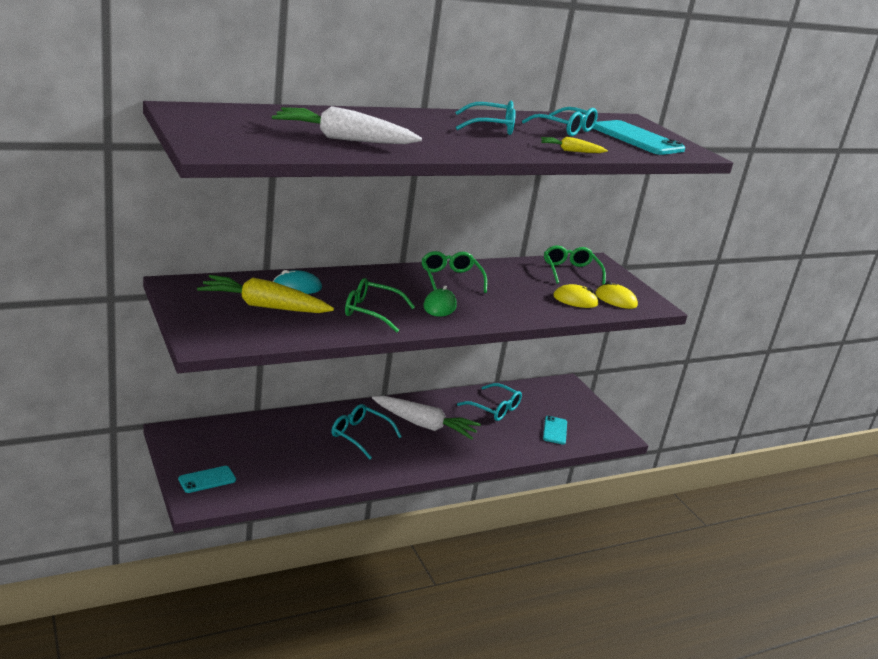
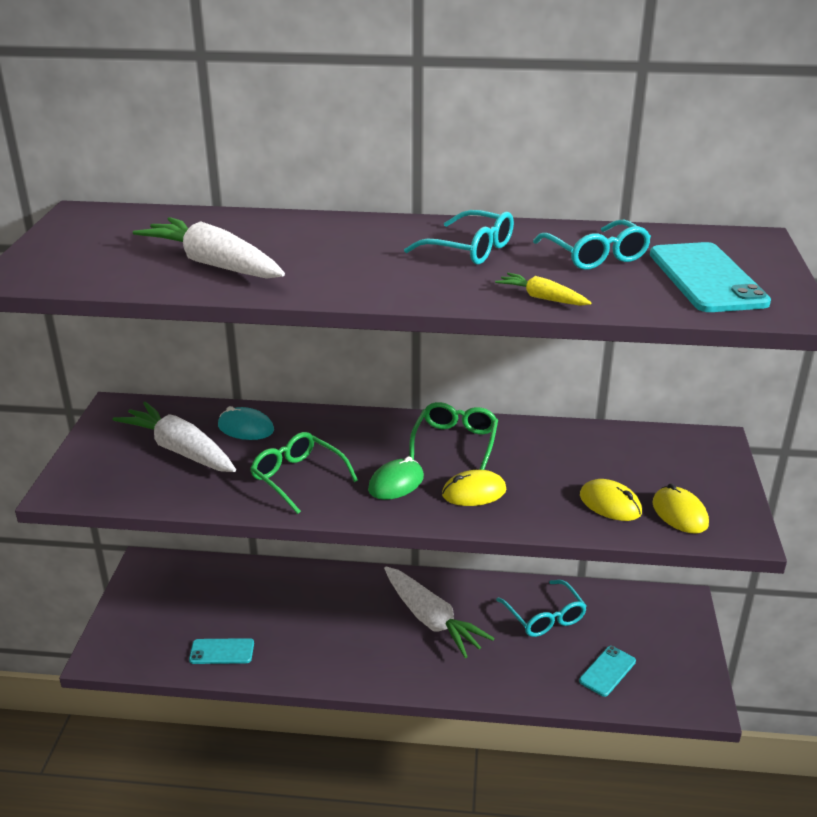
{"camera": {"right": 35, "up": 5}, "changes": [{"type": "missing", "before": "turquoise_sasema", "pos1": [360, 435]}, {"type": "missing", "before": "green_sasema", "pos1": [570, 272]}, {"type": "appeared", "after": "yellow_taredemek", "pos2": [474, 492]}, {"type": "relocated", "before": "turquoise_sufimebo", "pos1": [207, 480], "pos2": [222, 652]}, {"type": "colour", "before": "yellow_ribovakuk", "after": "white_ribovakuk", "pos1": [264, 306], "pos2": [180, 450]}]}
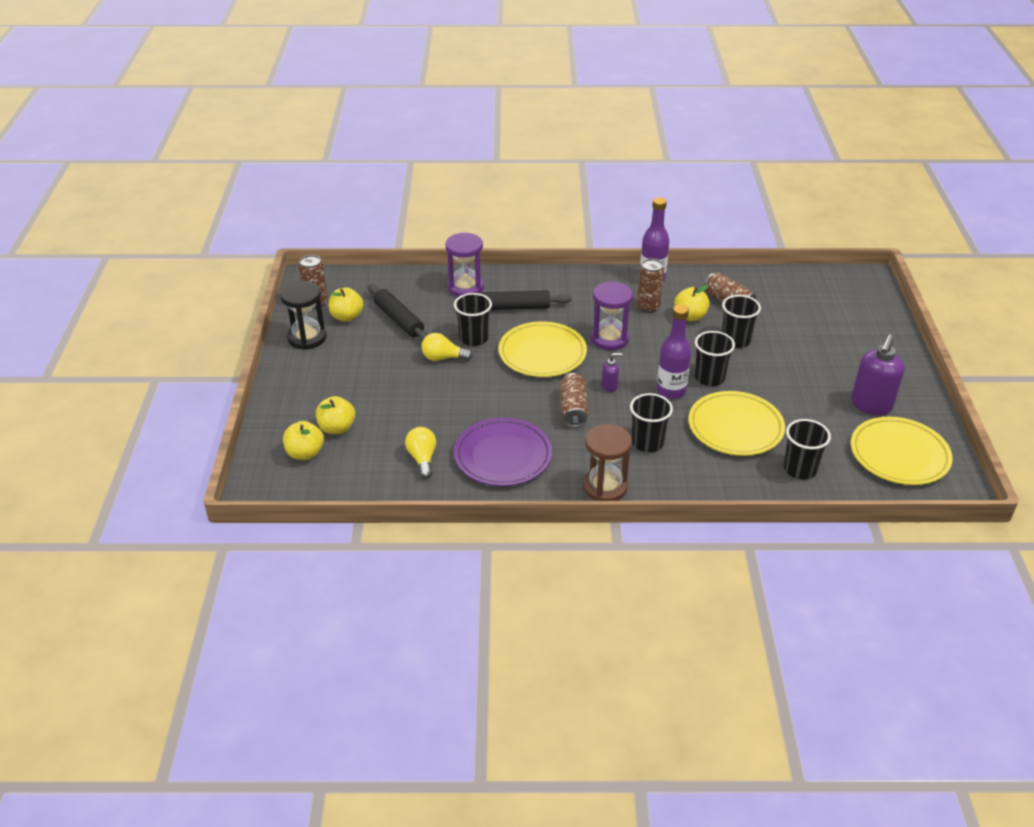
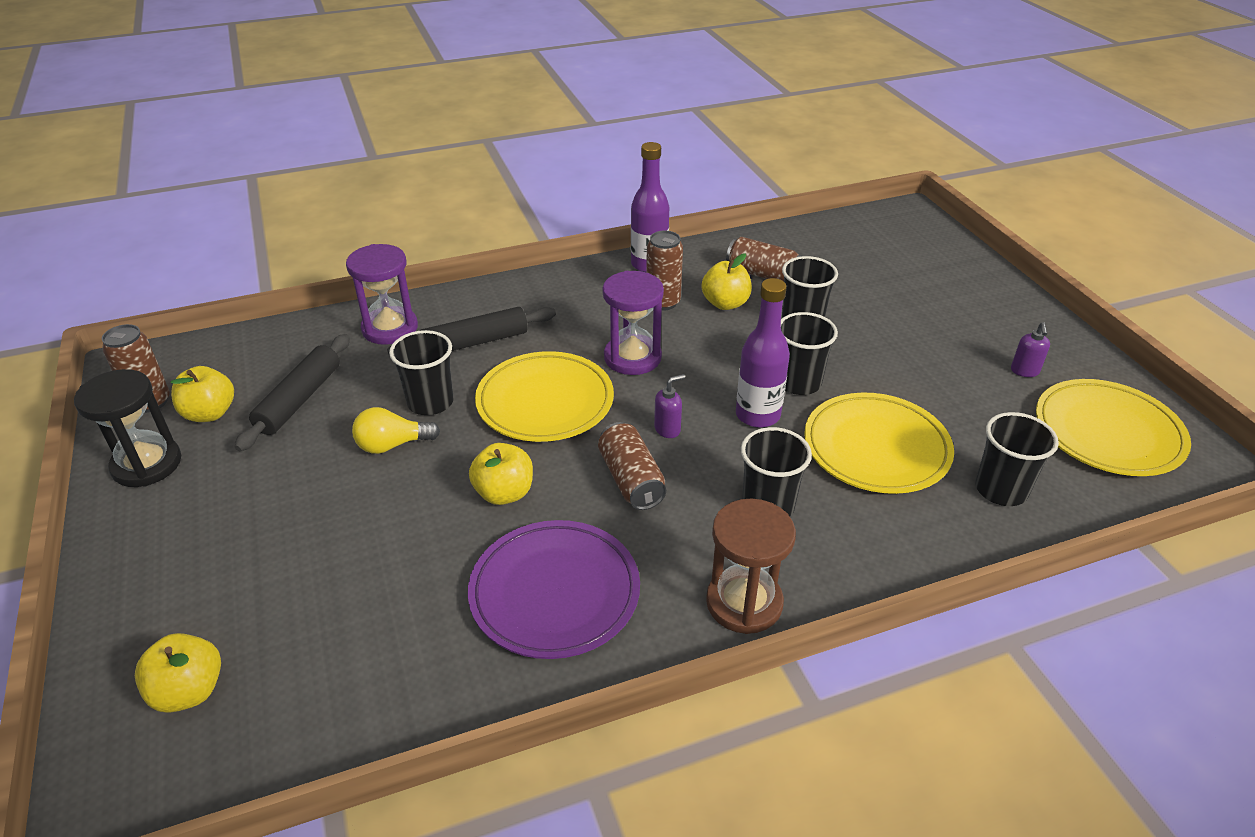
{"camera": {"right": -20, "up": 0}, "changes": [{"type": "missing", "before": "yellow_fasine", "pos1": [422, 459]}, {"type": "relocated", "before": "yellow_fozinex", "pos1": [337, 428], "pos2": [504, 493]}, {"type": "spun", "before": "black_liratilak", "pos1": [398, 320], "pos2": [299, 400], "turn": 75}, {"type": "size", "before": "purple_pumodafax", "pos1": [871, 405], "pos2": [1024, 371], "scale": 0.48}]}
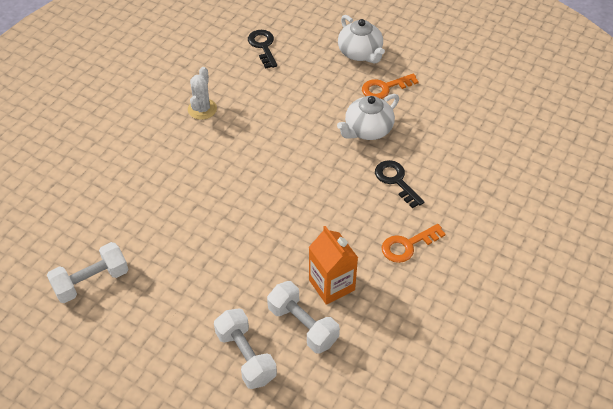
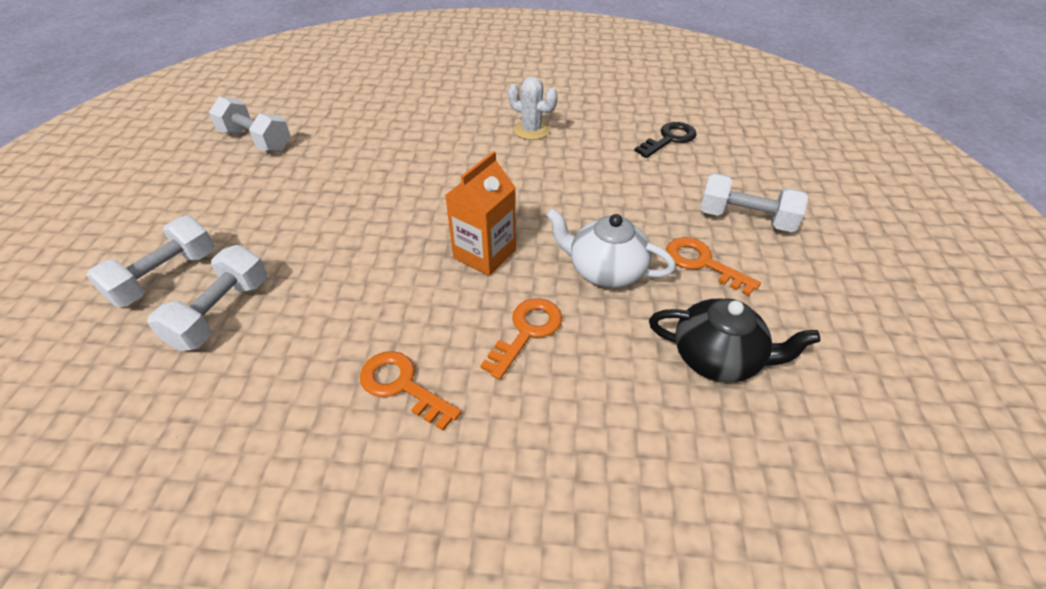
{"camera": {"right": 65, "up": -5}, "changes": [{"type": "appeared", "after": "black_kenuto", "pos2": [718, 358]}, {"type": "relocated", "before": "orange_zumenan", "pos1": [331, 285], "pos2": [484, 254]}, {"type": "exchanged", "before": "white_kenuto", "after": "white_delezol", "pos1": [360, 53], "pos2": [745, 219]}, {"type": "colour", "before": "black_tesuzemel", "after": "orange_tesuzemel", "pos1": [396, 181], "pos2": [526, 332]}, {"type": "spun", "before": "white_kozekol", "pos1": [202, 109], "pos2": [531, 130], "turn": 45}]}
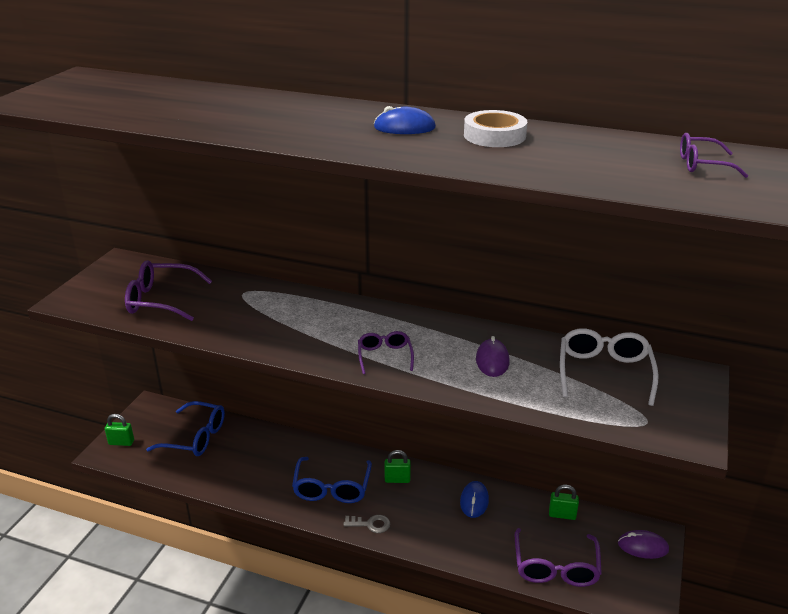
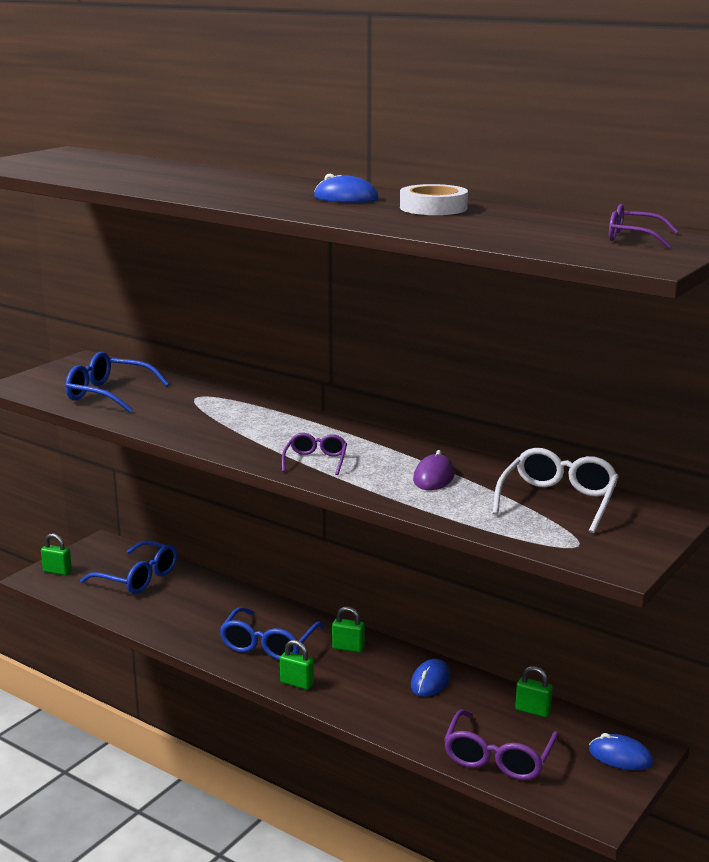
{"camera": {"right": 15, "up": -10}, "changes": [{"type": "exchanged", "before": "grey_tesuzemel", "after": "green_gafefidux", "pos1": [370, 524], "pos2": [297, 683]}, {"type": "colour", "before": "purple_sasema", "after": "blue_sasema", "pos1": [162, 300], "pos2": [109, 394]}, {"type": "colour", "before": "purple_taredemek", "after": "blue_taredemek", "pos1": [643, 546], "pos2": [620, 756]}]}
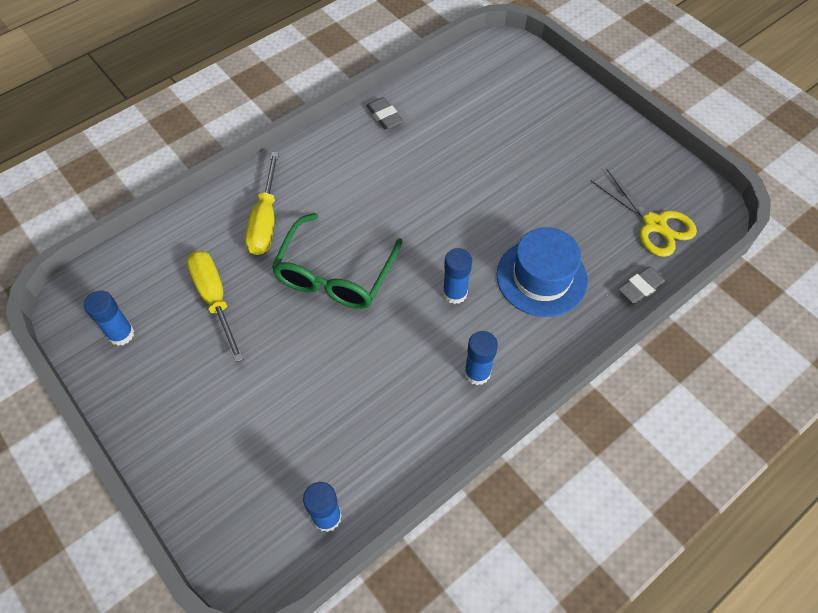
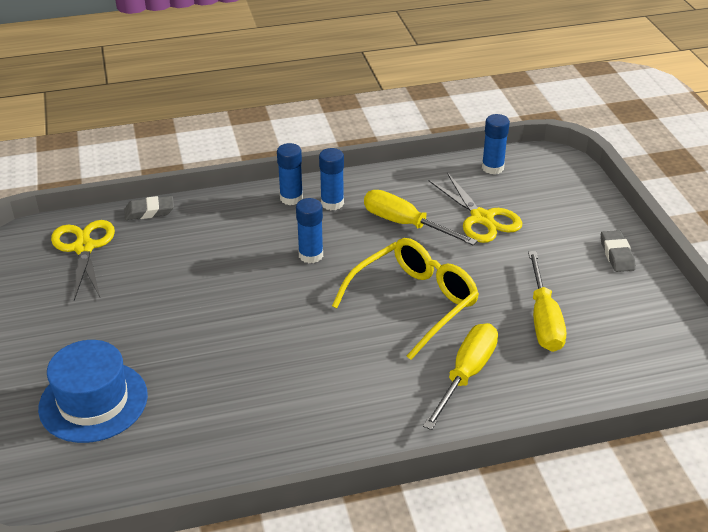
{"camera": {"right": -155, "up": -20}, "changes": [{"type": "appeared", "after": "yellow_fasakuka", "pos2": [405, 224]}, {"type": "appeared", "after": "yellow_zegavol", "pos2": [482, 218]}, {"type": "relocated", "before": "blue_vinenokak", "pos1": [121, 334], "pos2": [291, 198]}, {"type": "relocated", "before": "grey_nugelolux", "pos1": [384, 116], "pos2": [616, 254]}, {"type": "relocated", "before": "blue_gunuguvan", "pos1": [541, 277], "pos2": [93, 401]}, {"type": "colour", "before": "green_sasema", "after": "yellow_sasema", "pos1": [335, 274], "pos2": [414, 302]}]}
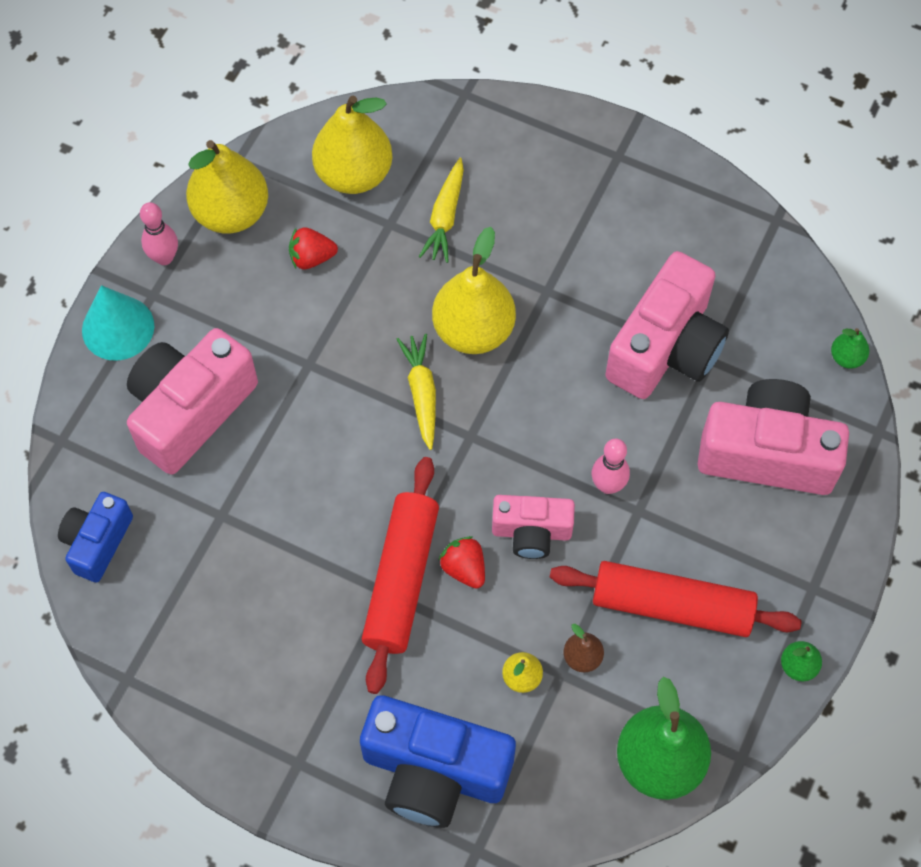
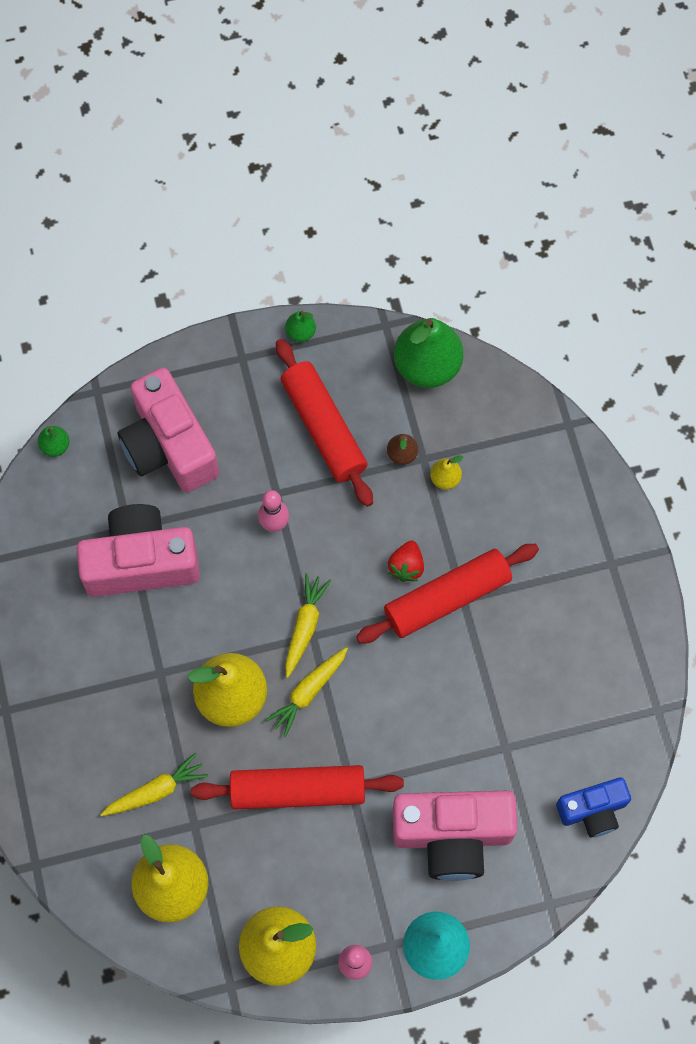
{"camera": {"right": -130, "up": 5}, "changes": [{"type": "missing", "before": "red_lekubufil", "pos1": [311, 258]}, {"type": "missing", "before": "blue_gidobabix", "pos1": [434, 771]}, {"type": "missing", "before": "pink_gidobabix", "pos1": [531, 532]}, {"type": "appeared", "after": "red_liratilak", "pos2": [298, 791]}, {"type": "appeared", "after": "yellow_ribovakuk", "pos2": [305, 626]}]}
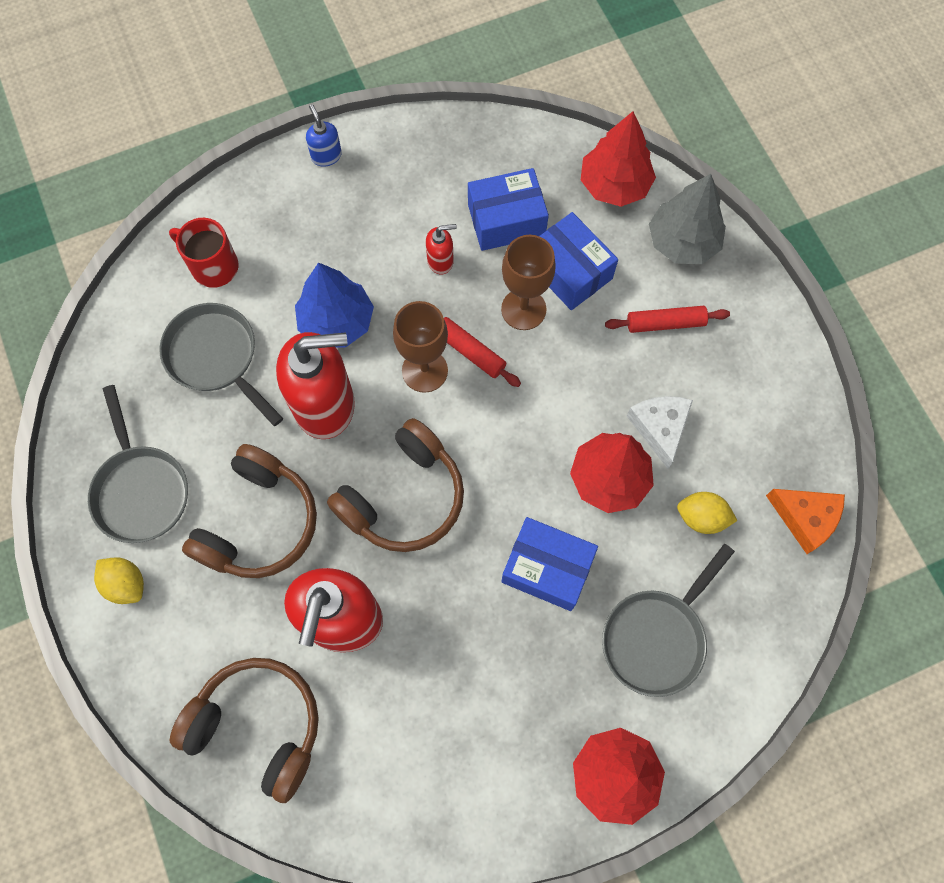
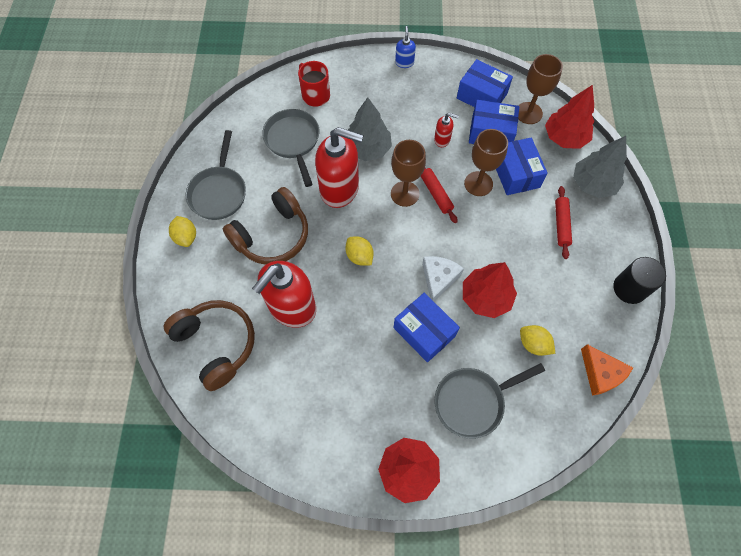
{"camera": {"right": 25, "up": -5}, "changes": [{"type": "appeared", "after": "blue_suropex", "pos2": [481, 96]}, {"type": "appeared", "after": "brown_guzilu", "pos2": [528, 113]}, {"type": "appeared", "after": "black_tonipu", "pos2": [629, 288]}, {"type": "relocated", "before": "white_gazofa", "pos1": [660, 428], "pos2": [438, 278]}, {"type": "exchanged", "before": "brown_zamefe", "after": "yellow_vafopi", "pos1": [403, 497], "pos2": [359, 256]}, {"type": "colour", "before": "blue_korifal", "after": "grey_korifal", "pos1": [336, 322], "pos2": [368, 149]}, {"type": "spun", "before": "red_liratilak", "pos1": [665, 323], "pos2": [561, 224], "turn": 75}]}
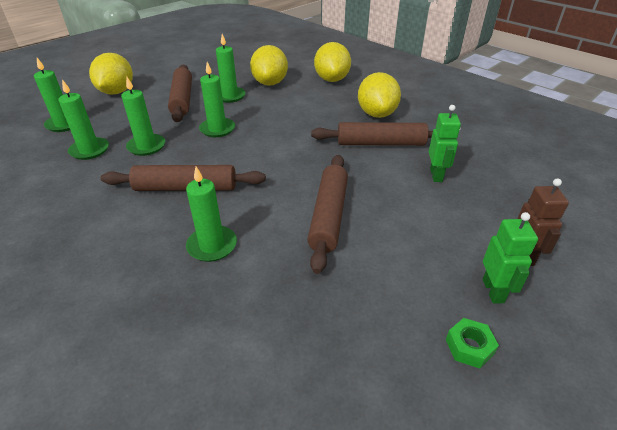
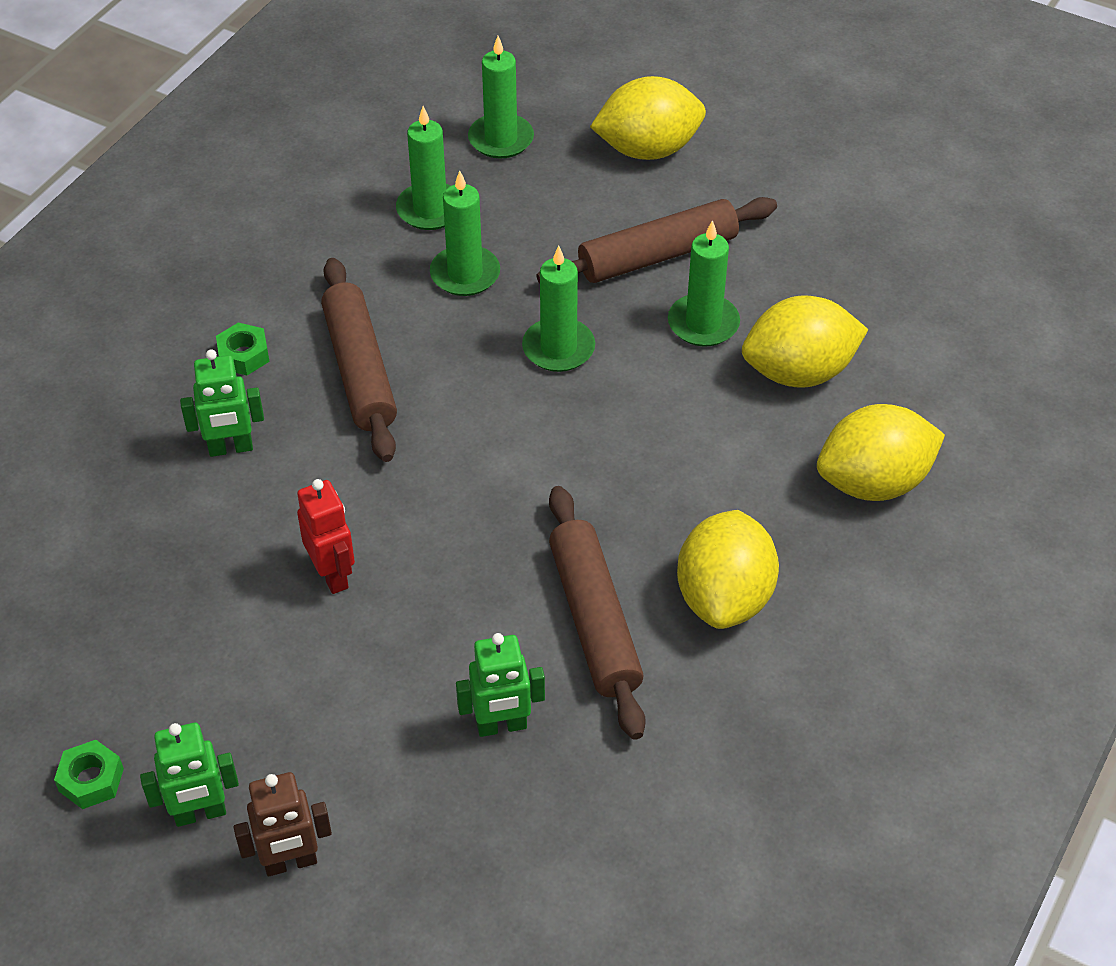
{"camera": {"right": 75, "up": 10}, "changes": [{"type": "appeared", "after": "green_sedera", "pos2": [243, 355]}, {"type": "exchanged", "before": "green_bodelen", "after": "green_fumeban", "pos1": [212, 246], "pos2": [231, 448]}, {"type": "exchanged", "before": "brown_liratilak", "after": "red_fumeban", "pos1": [328, 216], "pos2": [332, 575]}, {"type": "spun", "before": "yellow_vafopi", "pos1": [376, 114], "pos2": [724, 597], "turn": -60}]}
